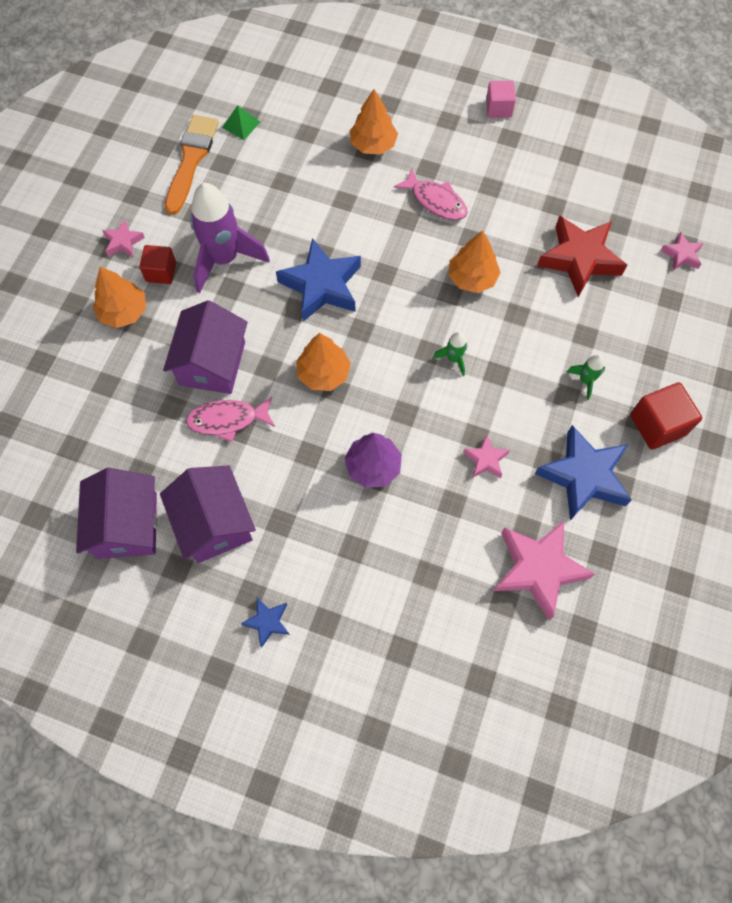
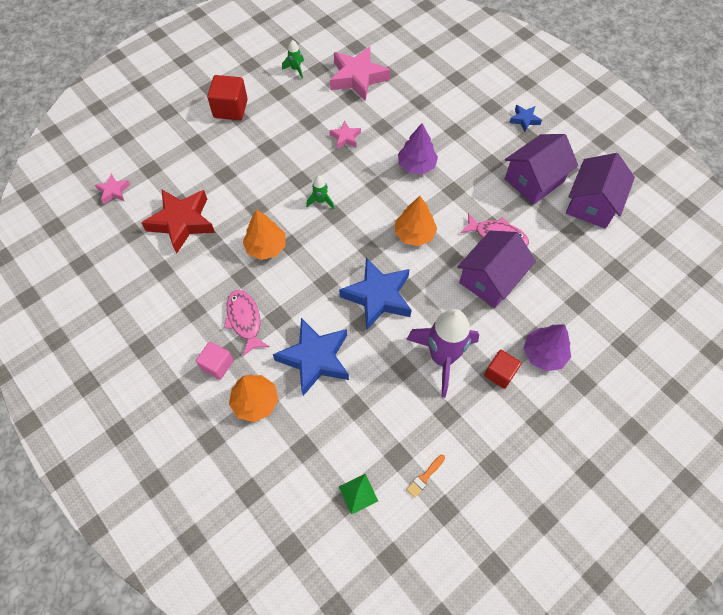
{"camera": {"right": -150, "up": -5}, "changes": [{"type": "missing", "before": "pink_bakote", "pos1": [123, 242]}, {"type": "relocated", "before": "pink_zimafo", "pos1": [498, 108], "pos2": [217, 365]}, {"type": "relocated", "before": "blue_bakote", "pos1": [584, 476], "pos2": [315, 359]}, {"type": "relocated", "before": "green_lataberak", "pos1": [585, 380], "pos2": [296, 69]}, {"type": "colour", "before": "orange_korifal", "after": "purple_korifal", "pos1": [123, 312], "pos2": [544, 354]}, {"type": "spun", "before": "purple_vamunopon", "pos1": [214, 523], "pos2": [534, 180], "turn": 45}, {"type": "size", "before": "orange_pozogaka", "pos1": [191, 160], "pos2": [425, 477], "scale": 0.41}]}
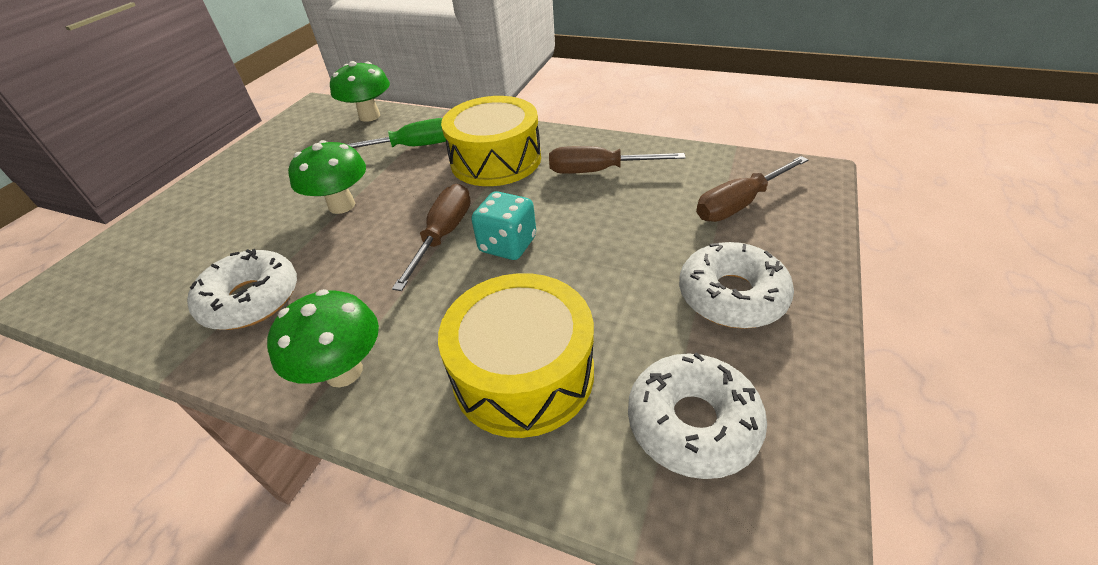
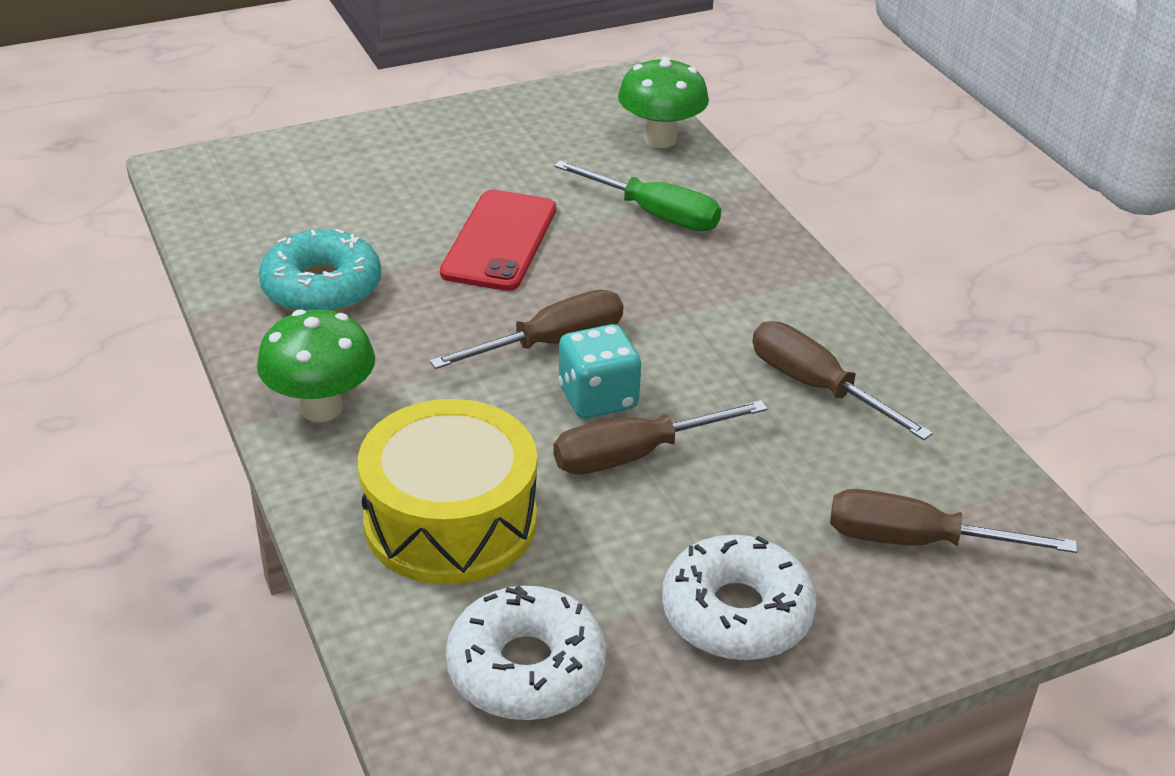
{"camera": {"right": 40, "up": -5}, "changes": [{"type": "missing", "before": "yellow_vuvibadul", "pos1": [496, 160]}, {"type": "appeared", "after": "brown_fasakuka", "pos2": [634, 455]}, {"type": "exchanged", "before": "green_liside", "after": "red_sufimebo", "pos1": [342, 205], "pos2": [499, 241]}, {"type": "colour", "before": "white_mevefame", "after": "turquoise_mevefame", "pos1": [251, 299], "pos2": [322, 288]}]}
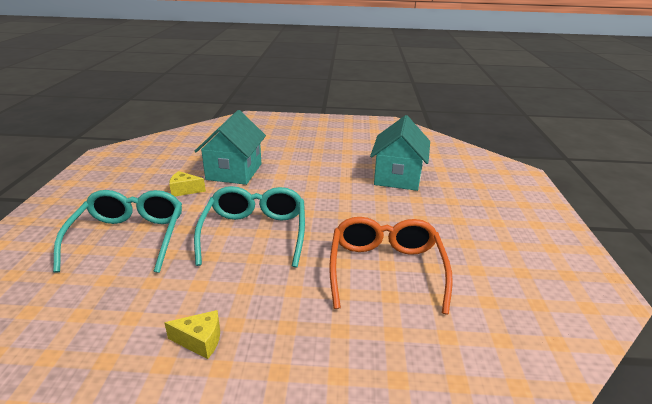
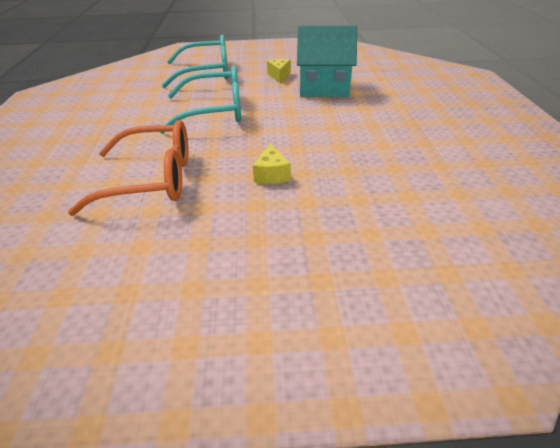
{"camera": {"right": 85, "up": 10}, "changes": [{"type": "missing", "before": "turquoise_vamunopon", "pos1": [397, 177]}, {"type": "relocated", "before": "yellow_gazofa", "pos1": [200, 341], "pos2": [271, 174]}]}
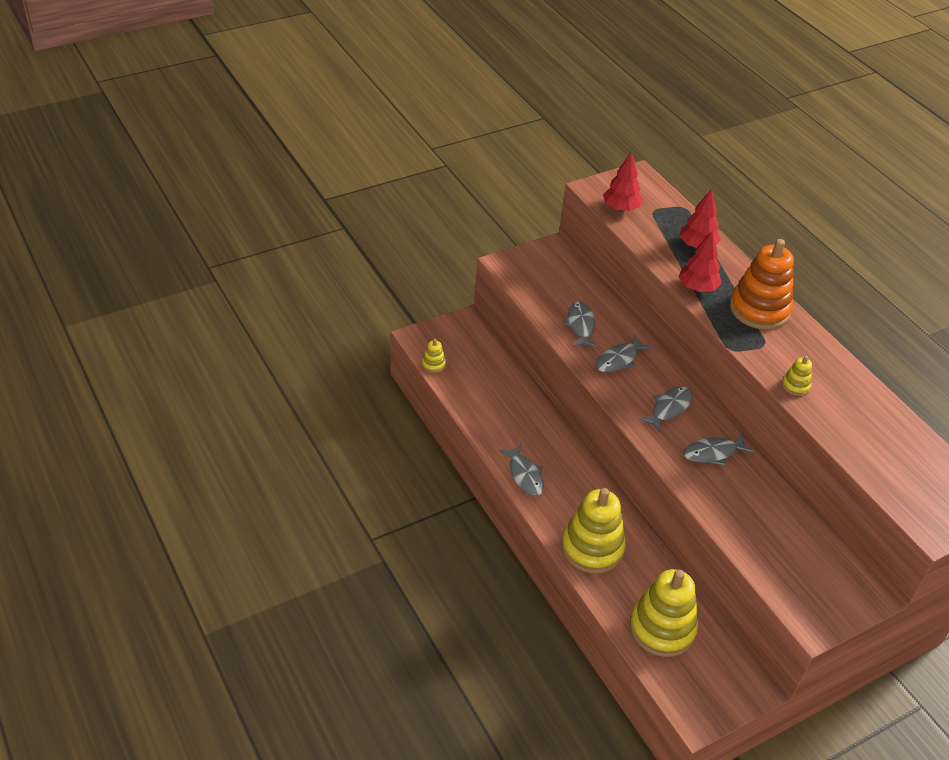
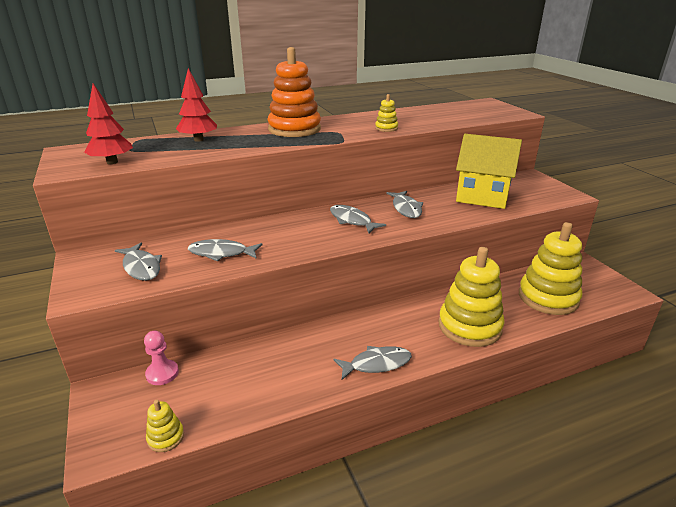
{"camera": {"right": -80, "up": -15}, "changes": [{"type": "missing", "before": "red_korifal", "pos1": [697, 288]}, {"type": "appeared", "after": "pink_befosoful", "pos2": [162, 373]}, {"type": "appeared", "after": "yellow_vamunopon", "pos2": [482, 196]}, {"type": "relocated", "before": "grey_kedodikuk", "pos1": [619, 360], "pos2": [141, 267]}]}
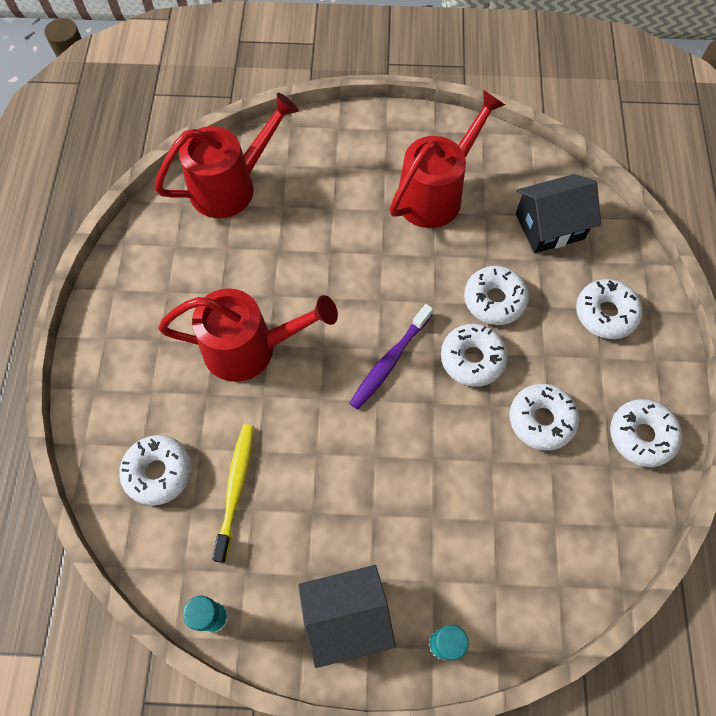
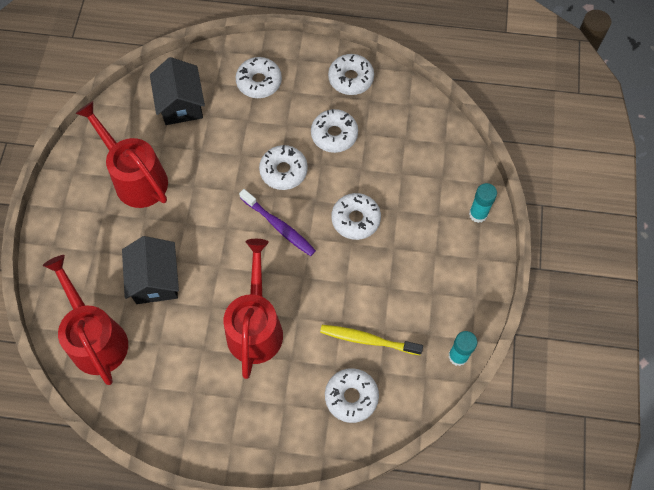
{"camera": {"right": -85, "up": 0}, "changes": [{"type": "relocated", "before": "black_vamunopon", "pos1": [346, 617], "pos2": [155, 280]}, {"type": "relocated", "before": "white_mevefame", "pos1": [494, 300], "pos2": [355, 219]}]}
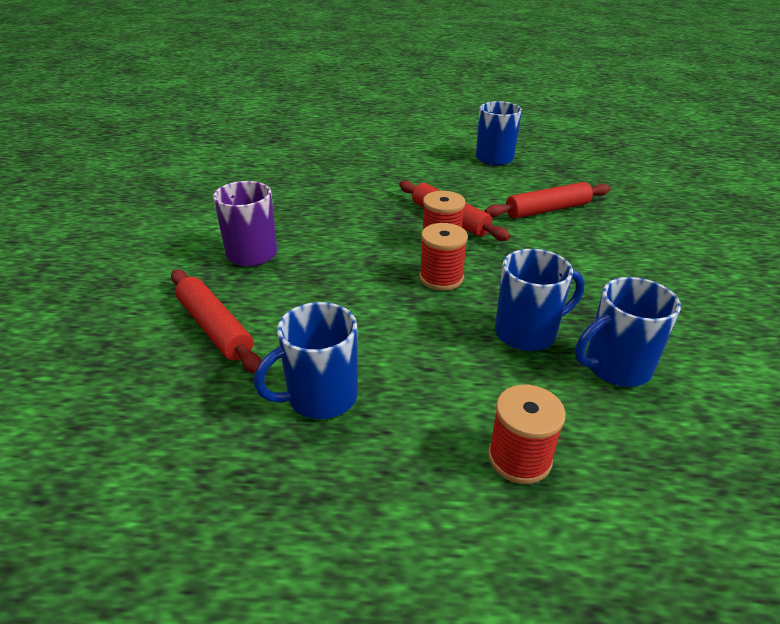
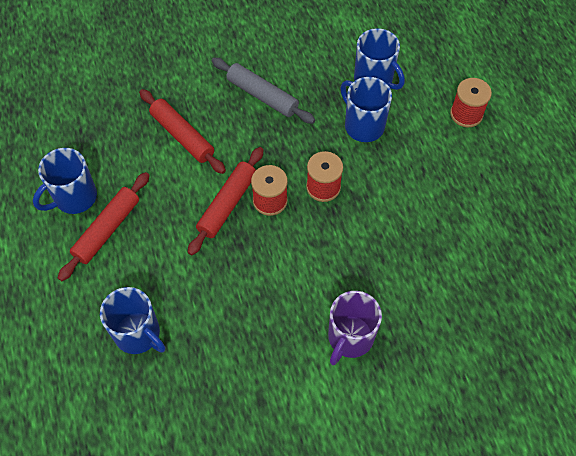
{"camera": {"right": -110, "up": 25}, "changes": [{"type": "appeared", "after": "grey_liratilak", "pos2": [262, 96]}, {"type": "relocated", "before": "red_liratilak", "pos1": [215, 328], "pos2": [107, 230]}, {"type": "relocated", "before": "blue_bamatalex", "pos1": [320, 397], "pos2": [138, 334]}]}
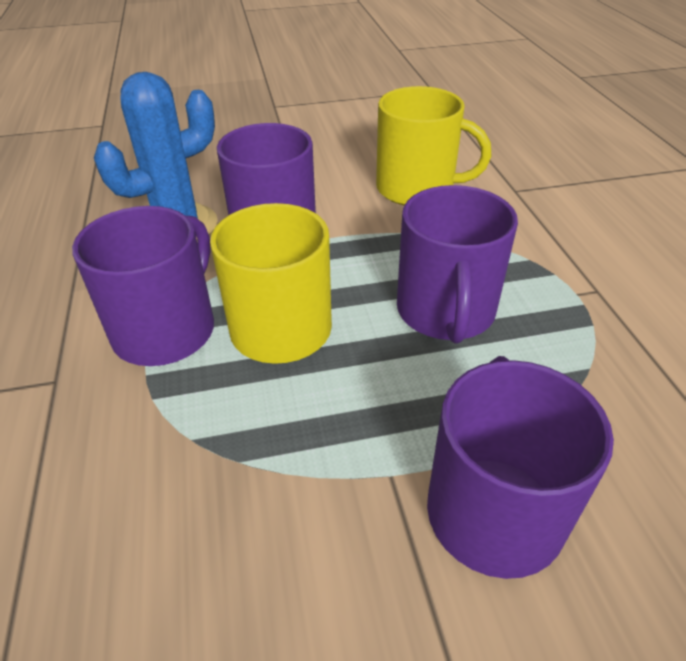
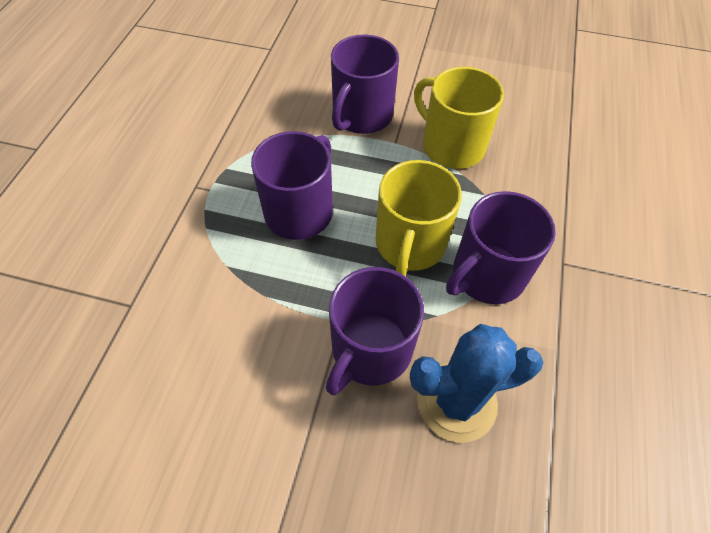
{"camera": {"right": -155, "up": 15}, "changes": [{"type": "relocated", "before": "yellow_bamatalex", "pos1": [417, 189], "pos2": [451, 146]}]}
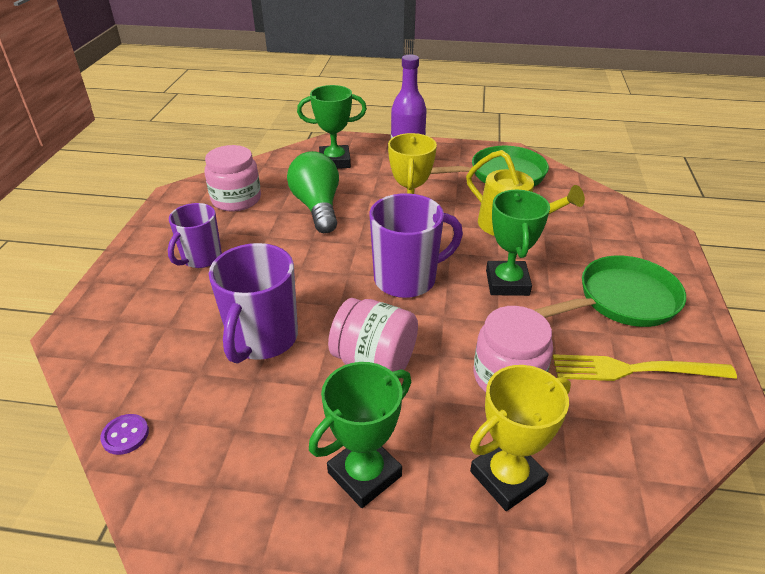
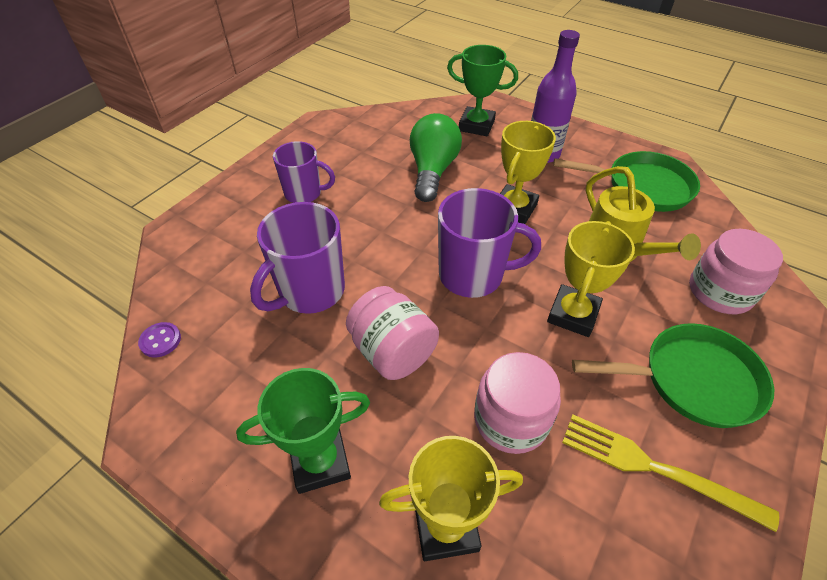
{"camera": {"right": 25, "up": 10}, "changes": [{"type": "relocated", "before": "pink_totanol", "pos1": [236, 199], "pos2": [720, 292]}, {"type": "colour", "before": "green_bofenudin", "after": "yellow_bofenudin", "pos1": [507, 283], "pos2": [573, 314]}, {"type": "spun", "before": "purple_bamatalex", "pos1": [201, 258], "pos2": [304, 193], "turn": -135}]}
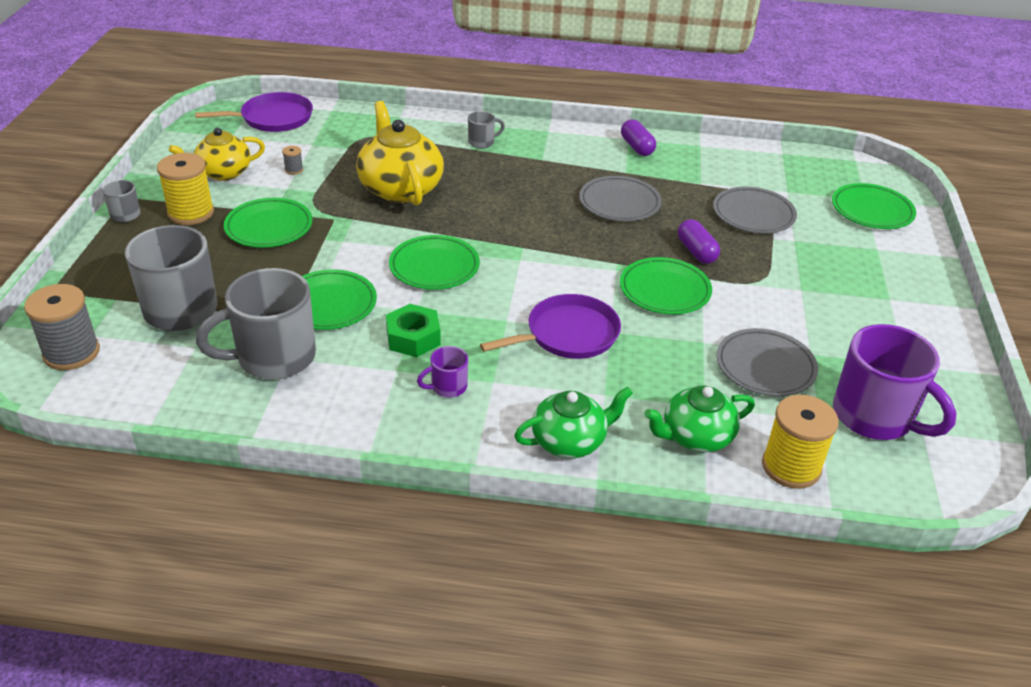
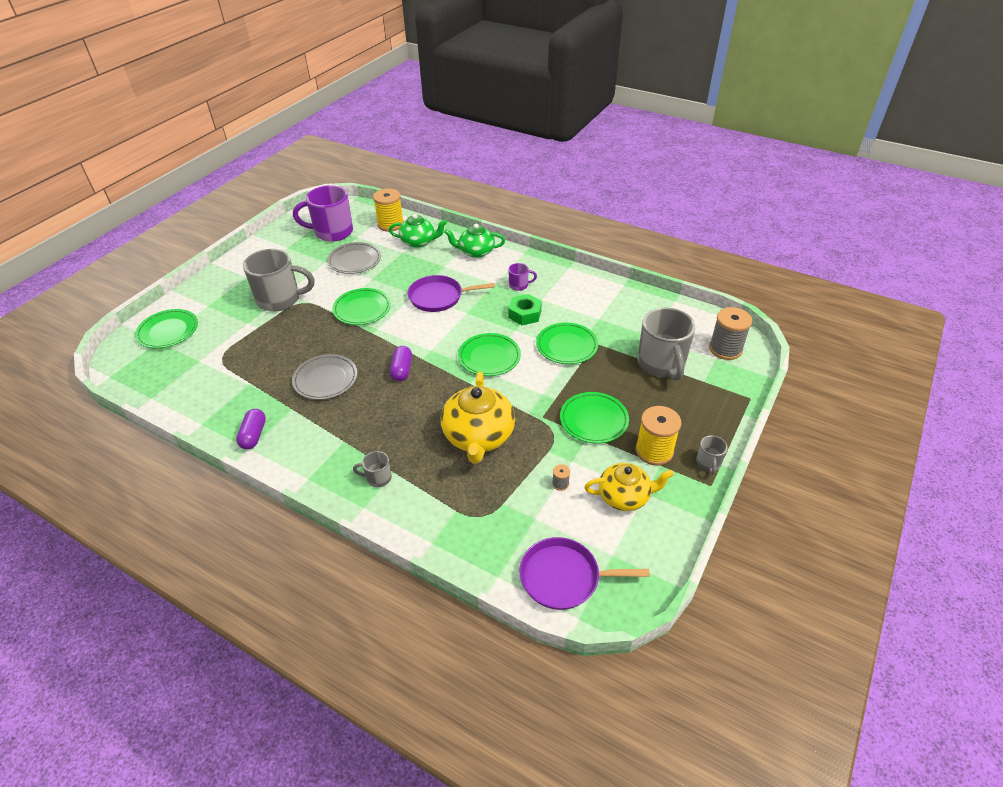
{"camera": {"right": -155, "up": 5}, "changes": [{"type": "missing", "before": "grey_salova", "pos1": [753, 214]}, {"type": "relocated", "before": "grey_bamatalex", "pos1": [273, 358], "pos2": [280, 299]}, {"type": "relocated", "before": "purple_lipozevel", "pos1": [696, 251], "pos2": [402, 370]}, {"type": "spun", "before": "purple_bamatalex", "pos1": [875, 417], "pos2": [332, 232], "turn": -75}]}
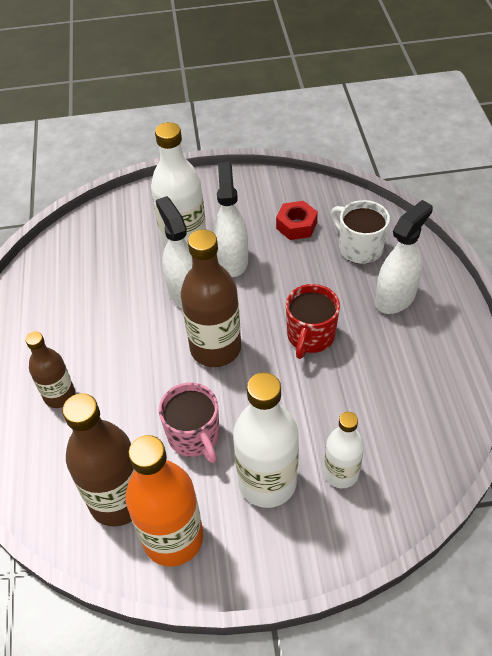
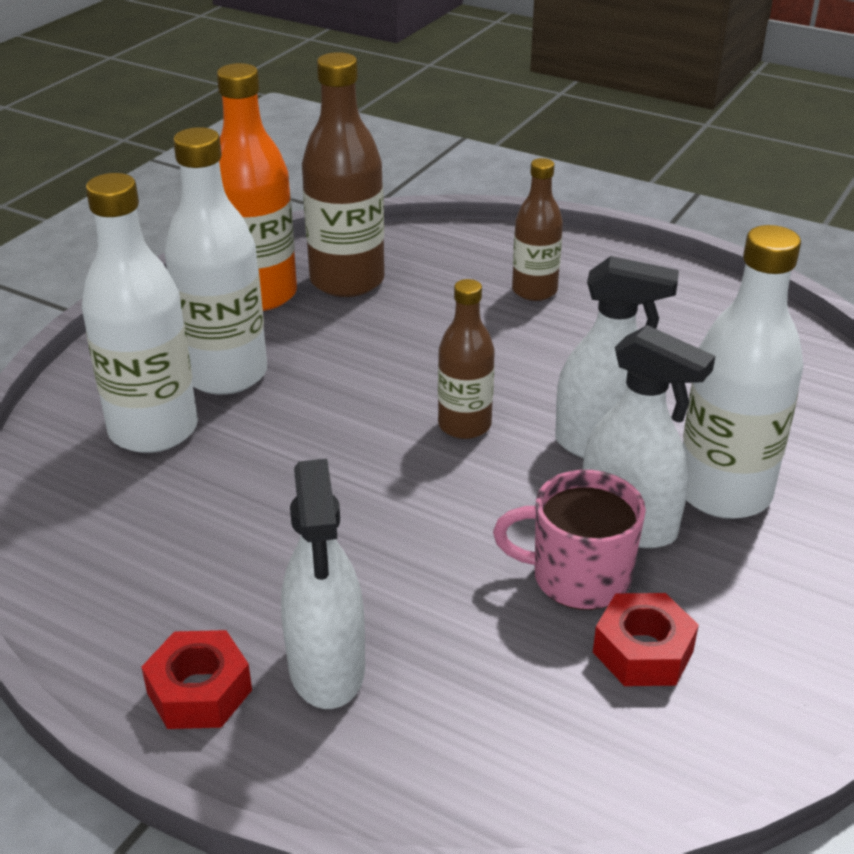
{"camera": {"right": 125, "up": -15}, "changes": [{"type": "missing", "before": "red_bamatalex", "pos1": [310, 336]}, {"type": "missing", "before": "white_bamatalex", "pos1": [359, 248]}, {"type": "appeared", "after": "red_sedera", "pos2": [199, 691]}, {"type": "relocated", "before": "pink_bamatalex", "pos1": [194, 436], "pos2": [578, 577]}, {"type": "size", "before": "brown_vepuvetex", "pos1": [215, 348], "pos2": [464, 425], "scale": 0.6}, {"type": "size", "before": "white_vepuvetex", "pos1": [341, 473], "pos2": [153, 430], "scale": 1.66}]}
